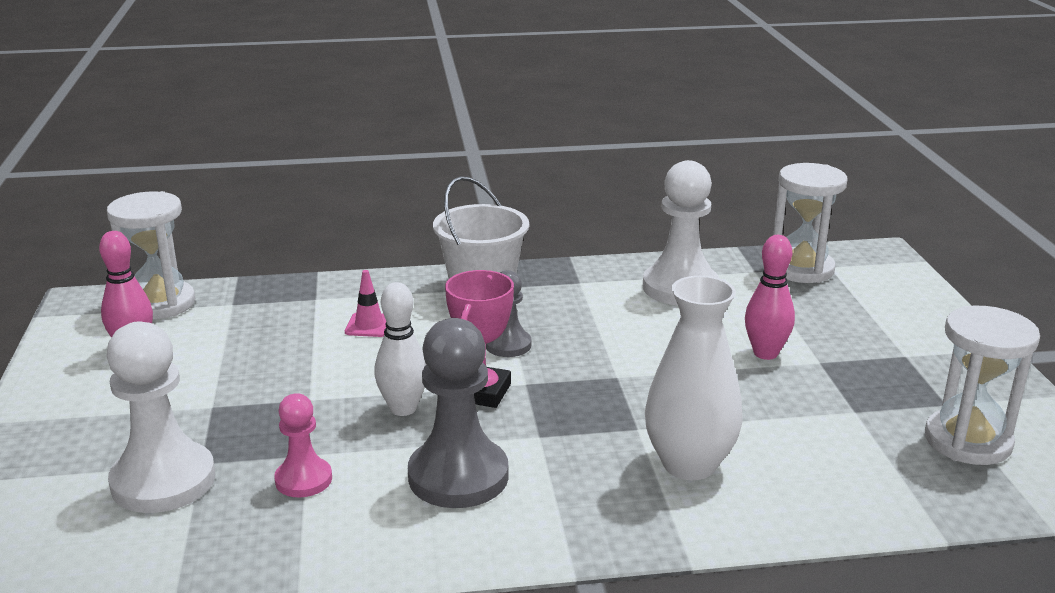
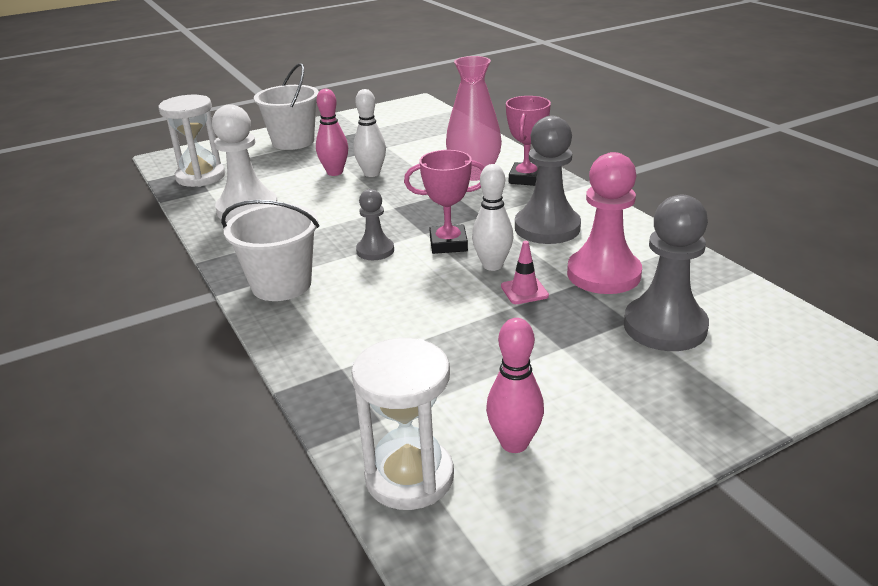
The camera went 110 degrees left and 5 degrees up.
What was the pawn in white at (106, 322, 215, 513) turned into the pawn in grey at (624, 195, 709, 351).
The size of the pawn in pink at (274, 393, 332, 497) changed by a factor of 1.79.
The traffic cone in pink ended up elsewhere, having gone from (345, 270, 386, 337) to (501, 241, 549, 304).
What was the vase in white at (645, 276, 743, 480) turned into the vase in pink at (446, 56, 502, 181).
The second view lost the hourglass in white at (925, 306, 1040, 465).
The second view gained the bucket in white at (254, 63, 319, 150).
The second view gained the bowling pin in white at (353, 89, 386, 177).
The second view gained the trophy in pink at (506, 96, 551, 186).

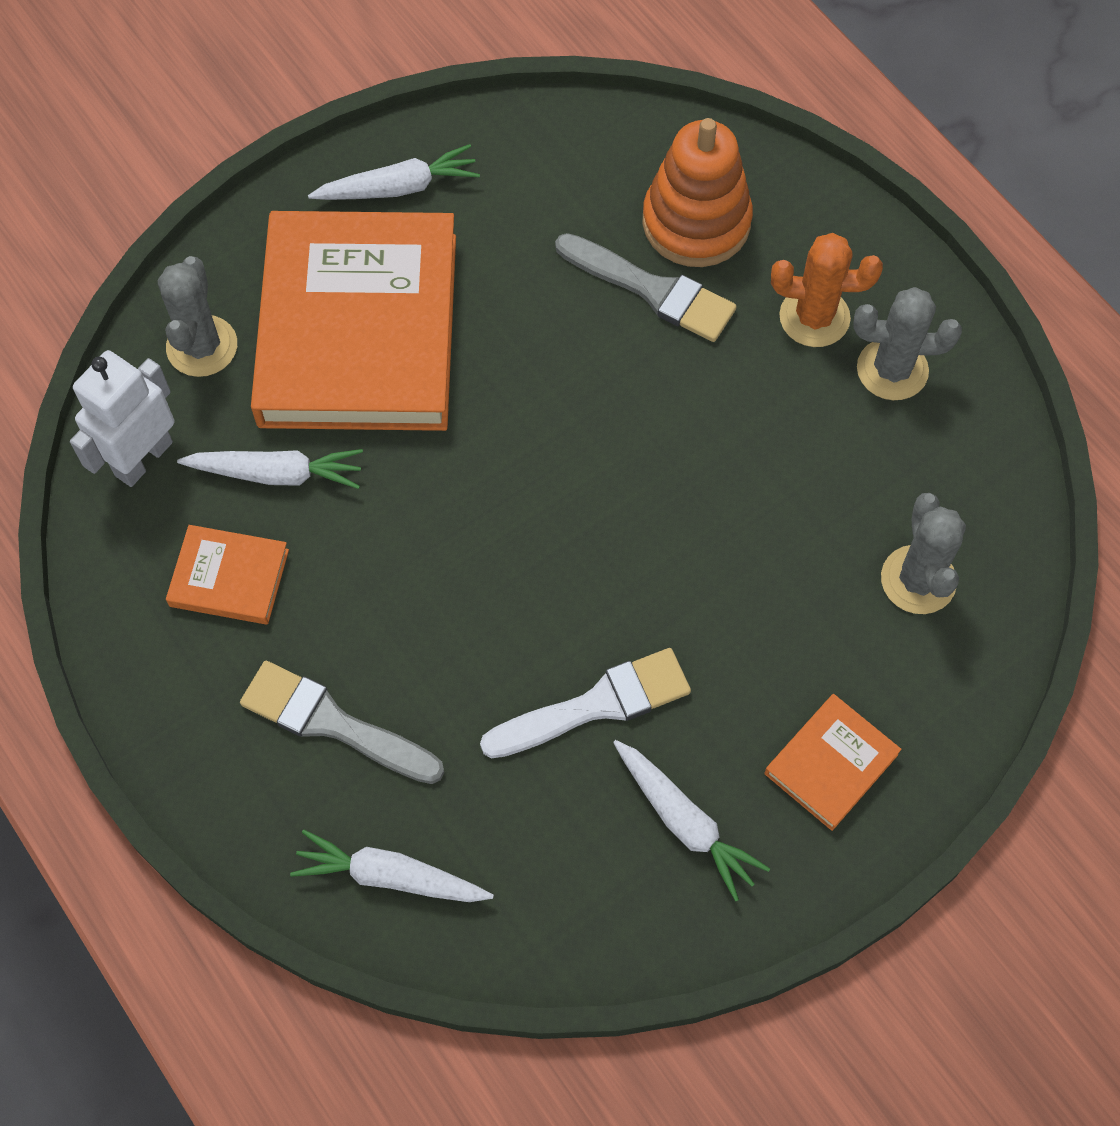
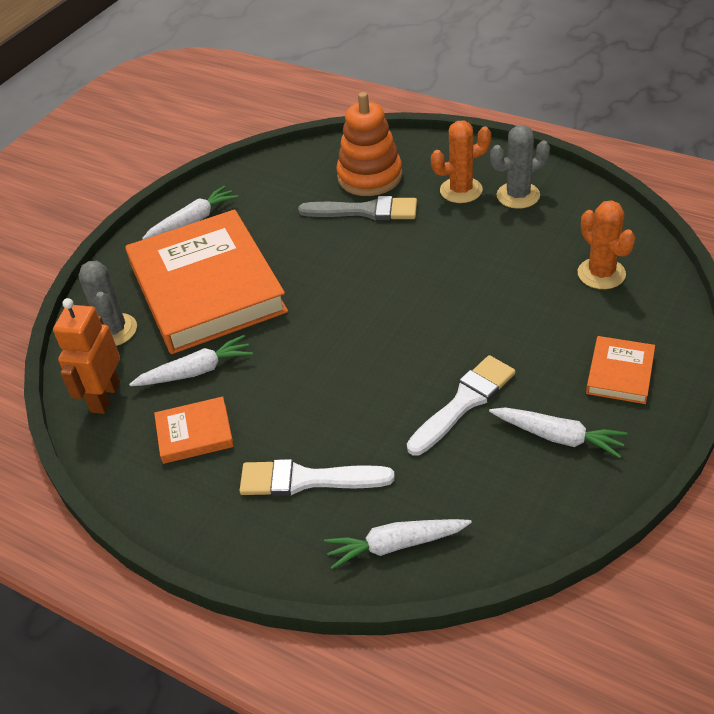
The camera went 20 degrees left and 20 degrees down.
What was the robot in white at (70, 350, 174, 487) turned into the robot in orange at (53, 298, 120, 414).
What was the brush in grey at (240, 661, 444, 784) turned into the brush in white at (239, 459, 395, 496).
What was the cactus in grey at (881, 493, 966, 614) turned into the cactus in orange at (578, 200, 635, 289).

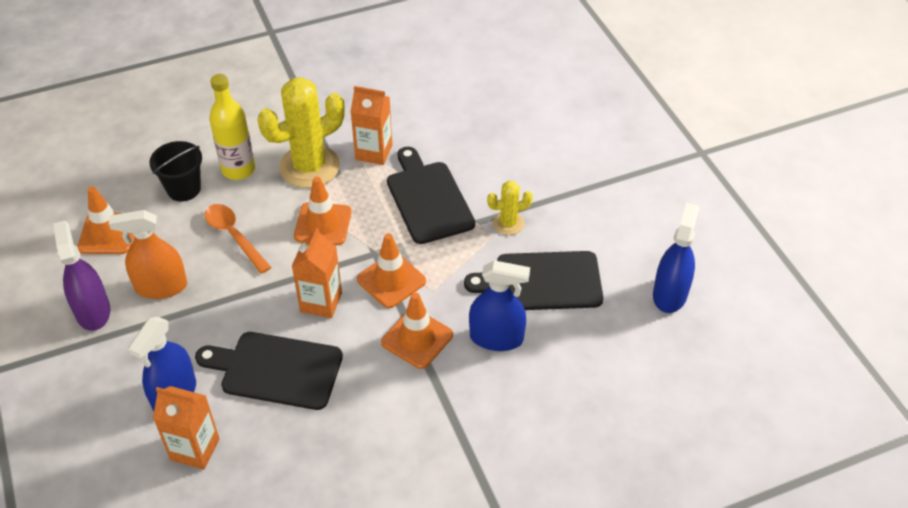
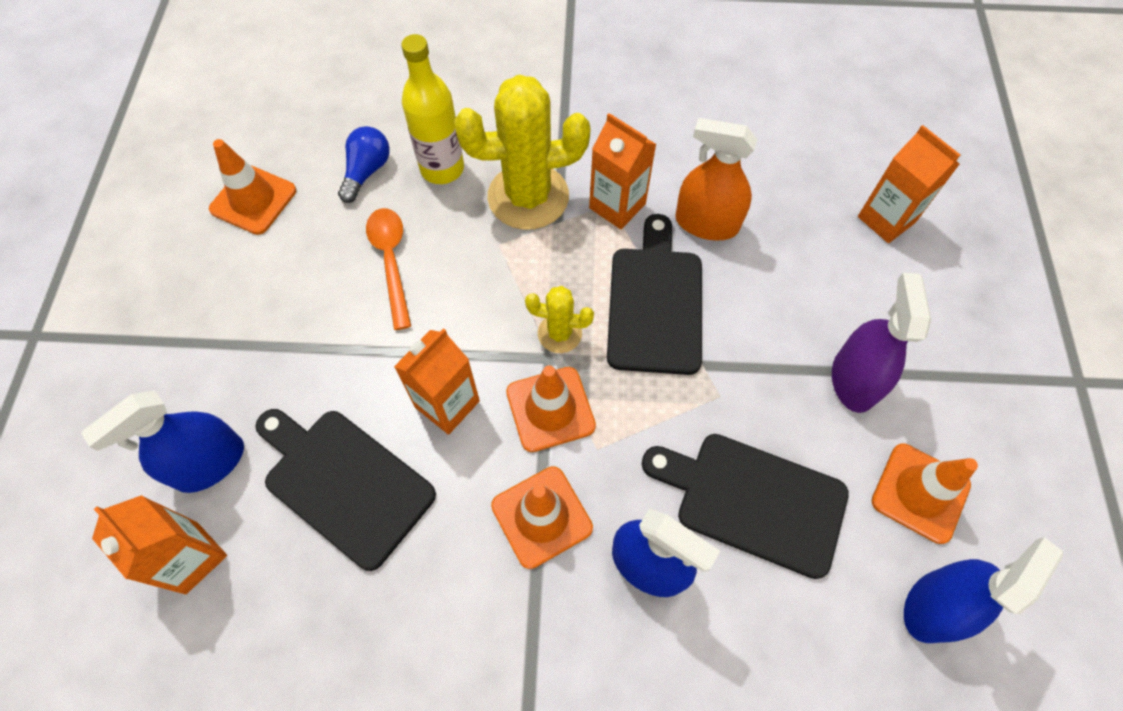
The camera went 25 degrees right and 15 degrees up.
The spray bottle in purple ended up elsewhere, having gone from (53, 221, 110, 331) to (832, 273, 931, 413).
The spray bottle in orange ended up elsewhere, having gone from (109, 210, 187, 299) to (675, 118, 757, 240).
Where the bucket in black stood at (149, 141, 202, 201), the light bulb in blue came to stand at (338, 126, 390, 203).
The traffic cone in orange ended up elsewhere, having gone from (294, 177, 352, 245) to (872, 443, 978, 544).
The cactus in yellow ended up elsewhere, having gone from (487, 181, 533, 235) to (525, 286, 594, 353).
The second view gained the carton in orange at (858, 125, 960, 243).

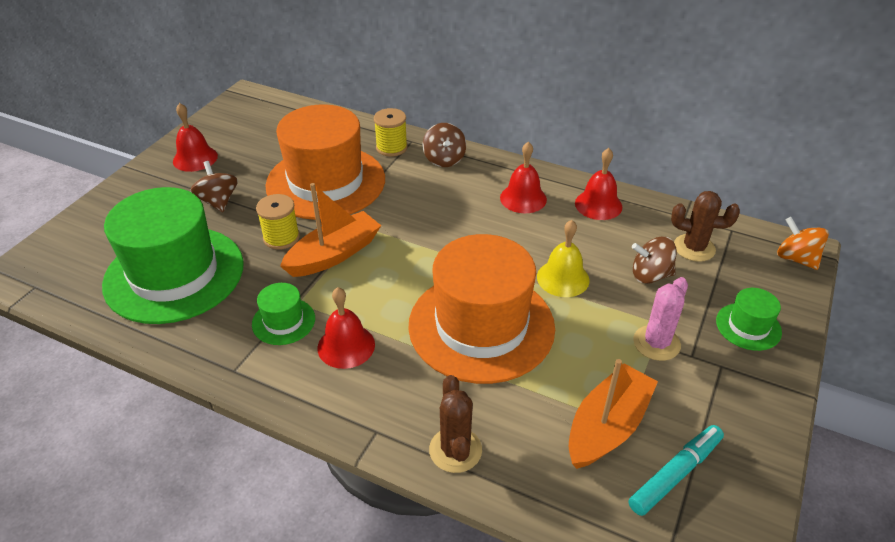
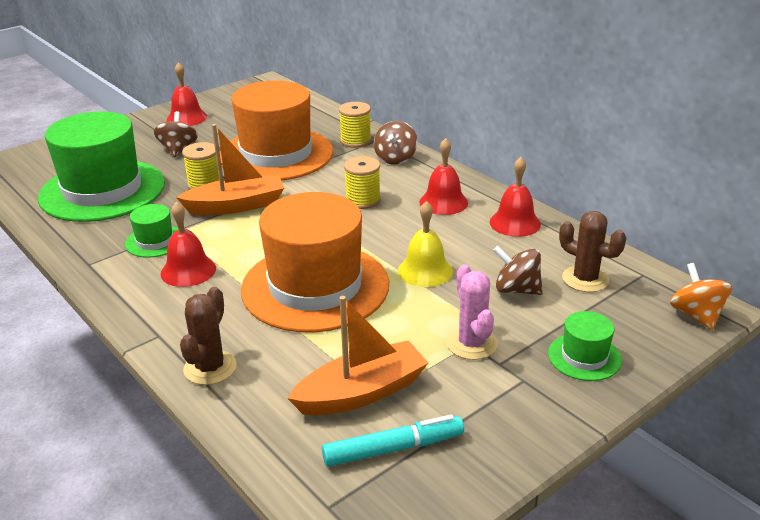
The camera went 25 degrees right and 10 degrees down.
The cactus in pink at (633, 277, 688, 361) ended up facing another way, 75 degrees counterclockwise from before.
The second view gained the spool in yellow at (344, 156, 381, 209).

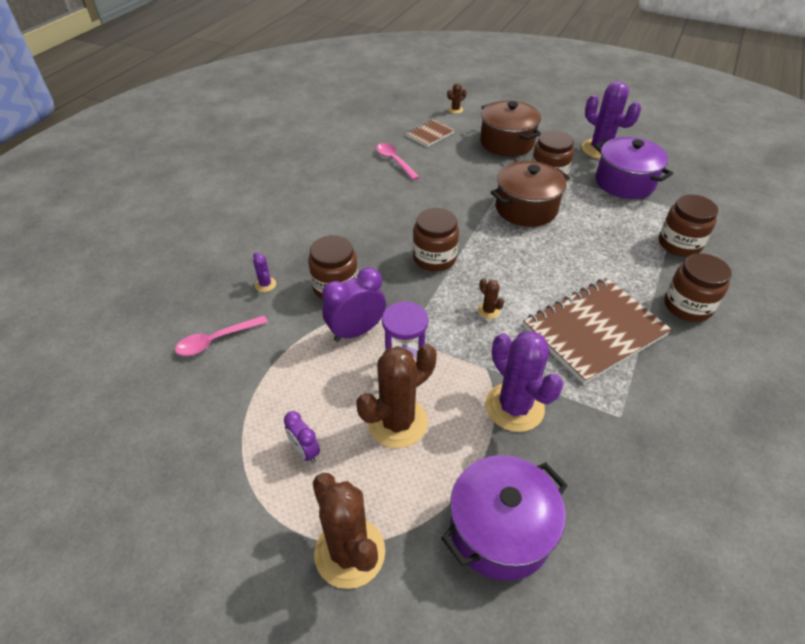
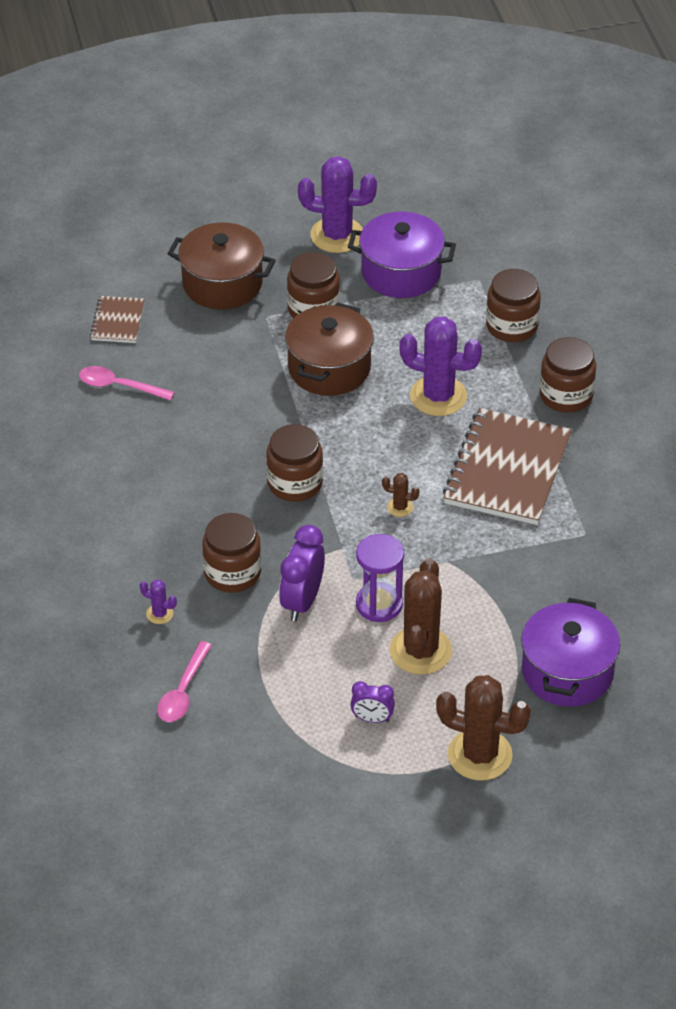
The camera went 40 degrees left and 0 degrees up.
The second view lost the cactus in brown at (447, 83, 466, 114).
The cactus in purple ended up elsewhere, having gone from (486, 331, 564, 432) to (399, 317, 482, 416).

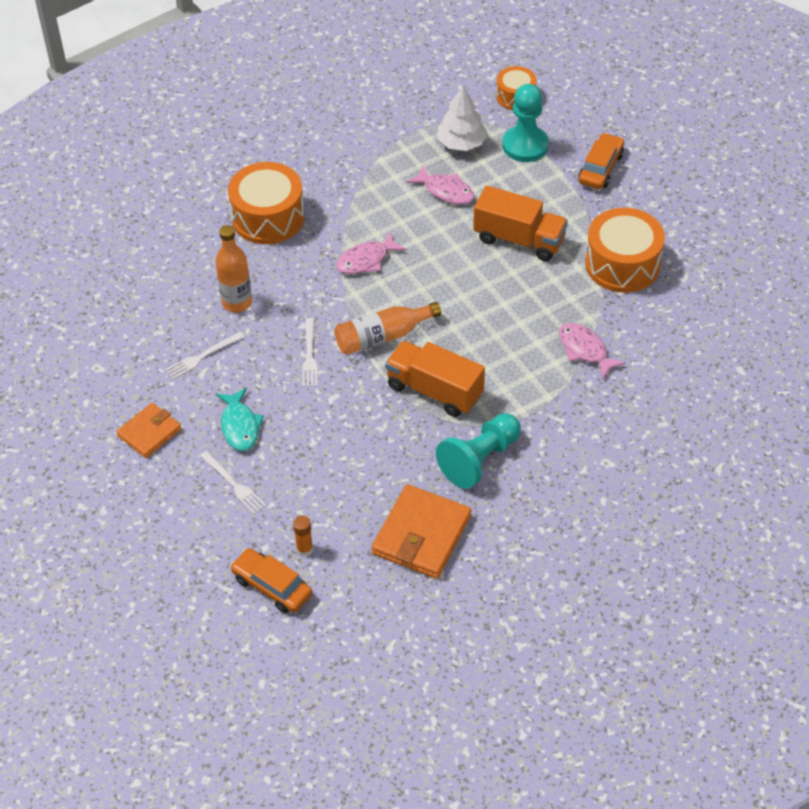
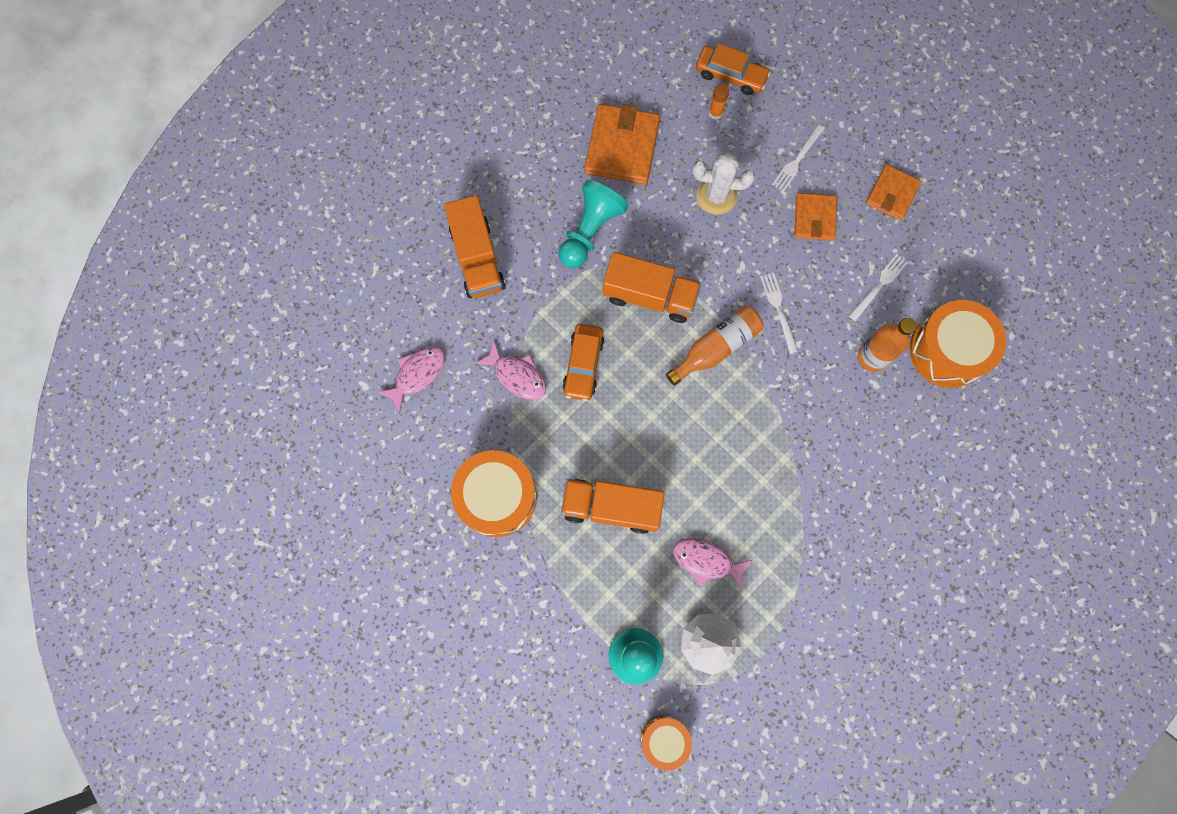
The camera went 165 degrees right and 25 degrees up.
The fork in white at (200, 451, 266, 514) ended up facing another way, 90 degrees counterclockwise from before.
Where the fish in turquoise stood at (216, 388, 264, 451), the wallet in orange came to stand at (795, 193, 837, 241).
The drum in orange ended up elsewhere, having gone from (228, 162, 305, 244) to (910, 300, 1006, 388).
The fish in pink ended up elsewhere, having gone from (336, 232, 407, 274) to (378, 346, 445, 413).
The car in orange ended up elsewhere, having gone from (578, 133, 624, 189) to (562, 324, 605, 401).
The second view gained the truck in orange at (444, 195, 506, 298).
The second view gained the cactus in white at (692, 152, 755, 214).

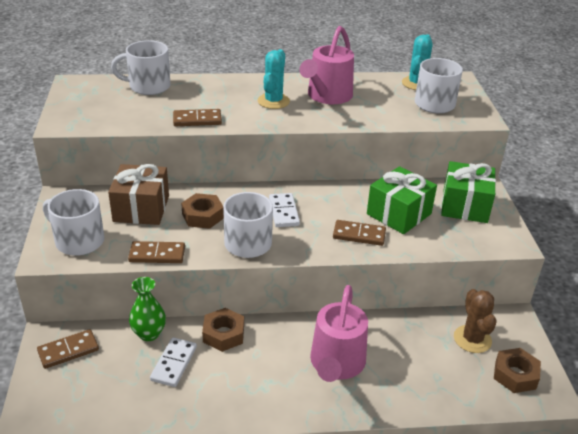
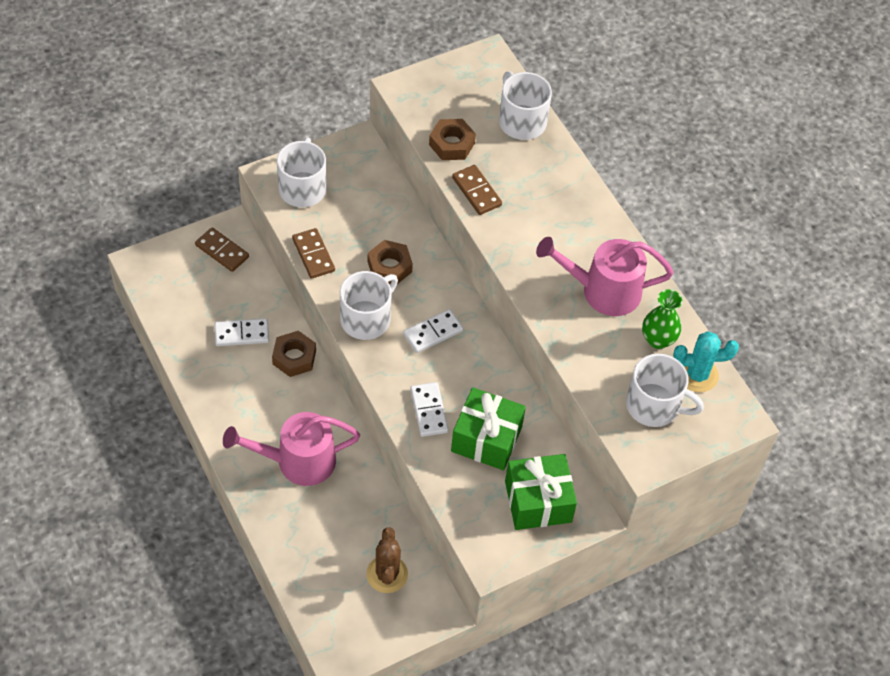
The camera went 65 degrees right and 20 degrees up.
The second view lost the gift in brown at (108, 164, 169, 225).
The vase in green ended up elsewhere, having gone from (129, 277, 166, 341) to (642, 289, 682, 349).
The second view lost the cactus in turquoise at (258, 49, 290, 109).
What was the domino in brown at (333, 220, 386, 246) turned into the domino in white at (410, 382, 449, 437).
The cactus in brown at (454, 289, 496, 353) ended up facing another way, 60 degrees counterclockwise from before.
The nut in brown ended up elsewhere, having gone from (494, 348, 541, 393) to (429, 119, 476, 160).

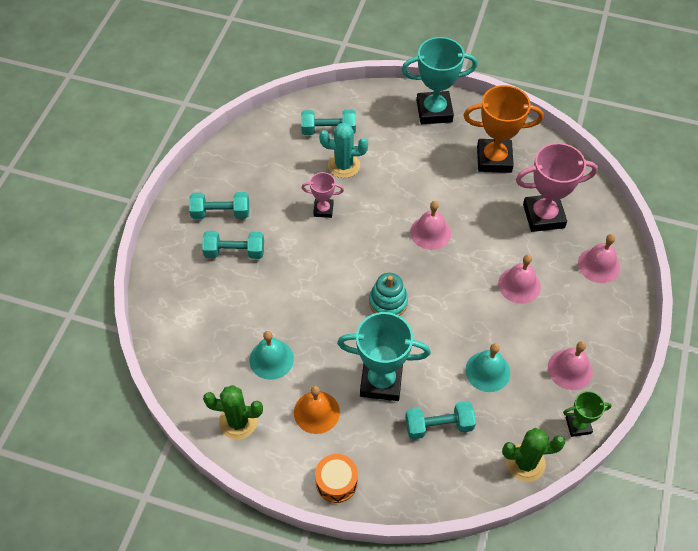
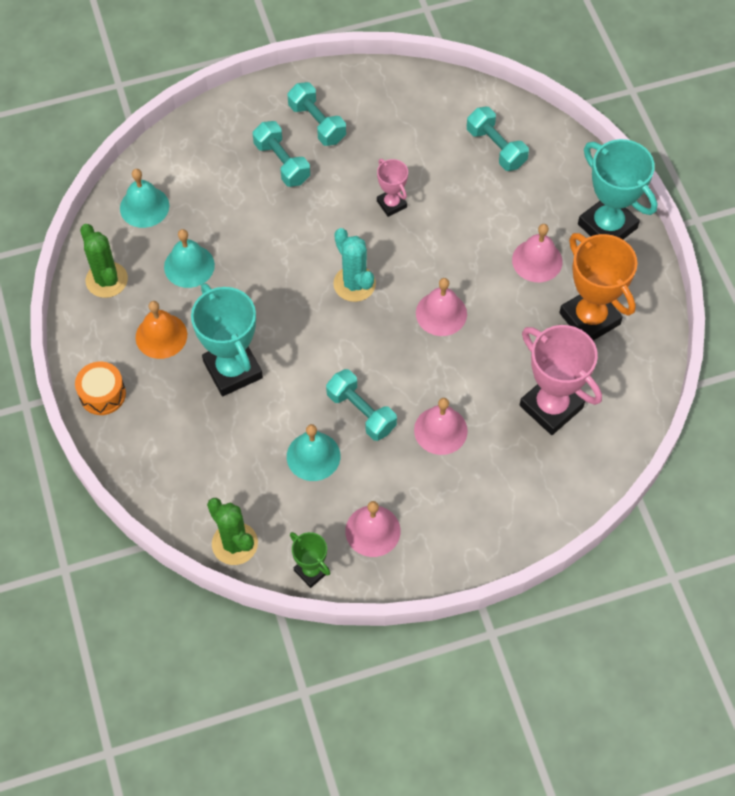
The camera went 55 degrees right and 5 degrees up.
The cactus in turquoise ended up elsewhere, having gone from (319, 122, 368, 178) to (333, 228, 376, 302).
The second view lost the stacking toy in turquoise at (369, 273, 408, 316).
The dumbbell in turquoise ended up elsewhere, having gone from (405, 401, 476, 439) to (326, 369, 397, 441).
The bell in pink ended up elsewhere, having gone from (578, 234, 620, 283) to (512, 224, 563, 282).
The second view gained the bell in turquoise at (120, 169, 169, 228).

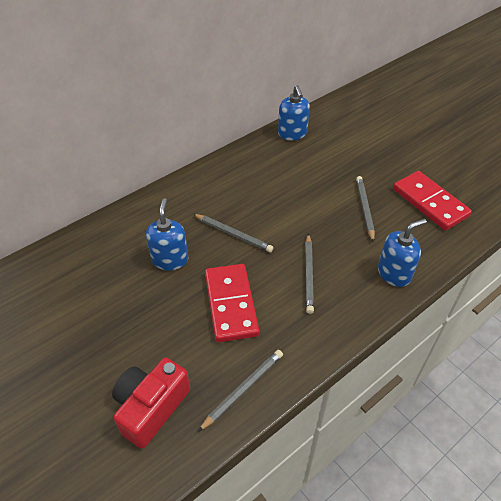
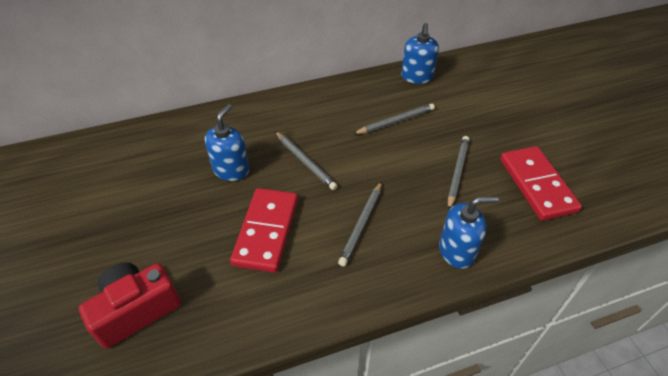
The camera went 20 degrees right and 0 degrees up.
The pencil in grey ended up elsewhere, having gone from (198, 350, 283, 432) to (353, 104, 435, 134).

